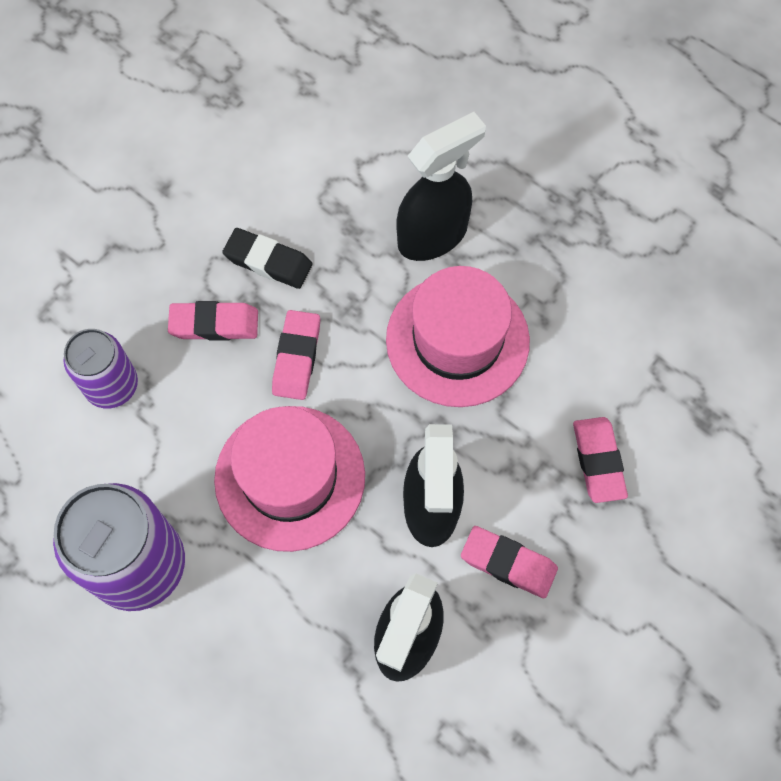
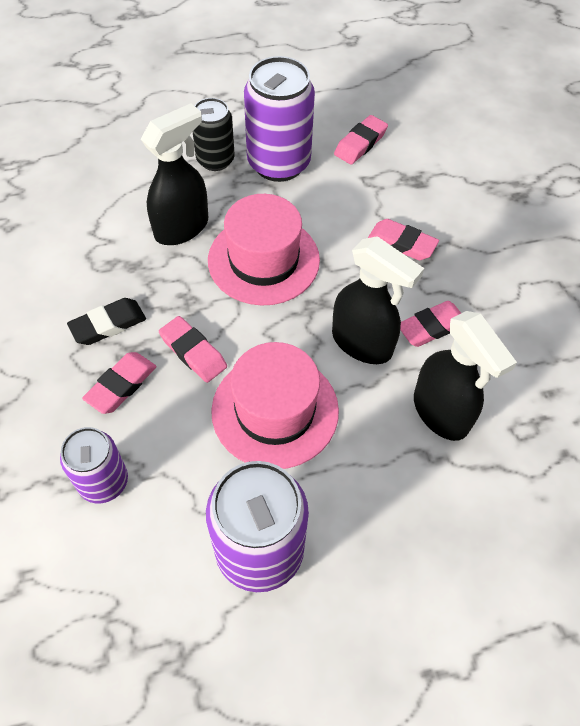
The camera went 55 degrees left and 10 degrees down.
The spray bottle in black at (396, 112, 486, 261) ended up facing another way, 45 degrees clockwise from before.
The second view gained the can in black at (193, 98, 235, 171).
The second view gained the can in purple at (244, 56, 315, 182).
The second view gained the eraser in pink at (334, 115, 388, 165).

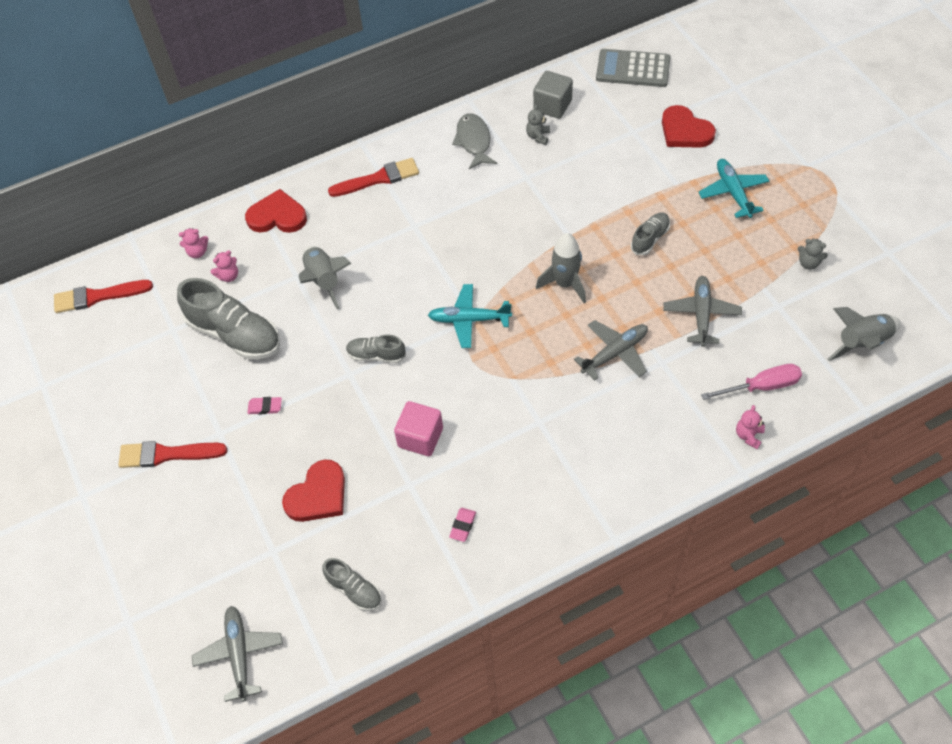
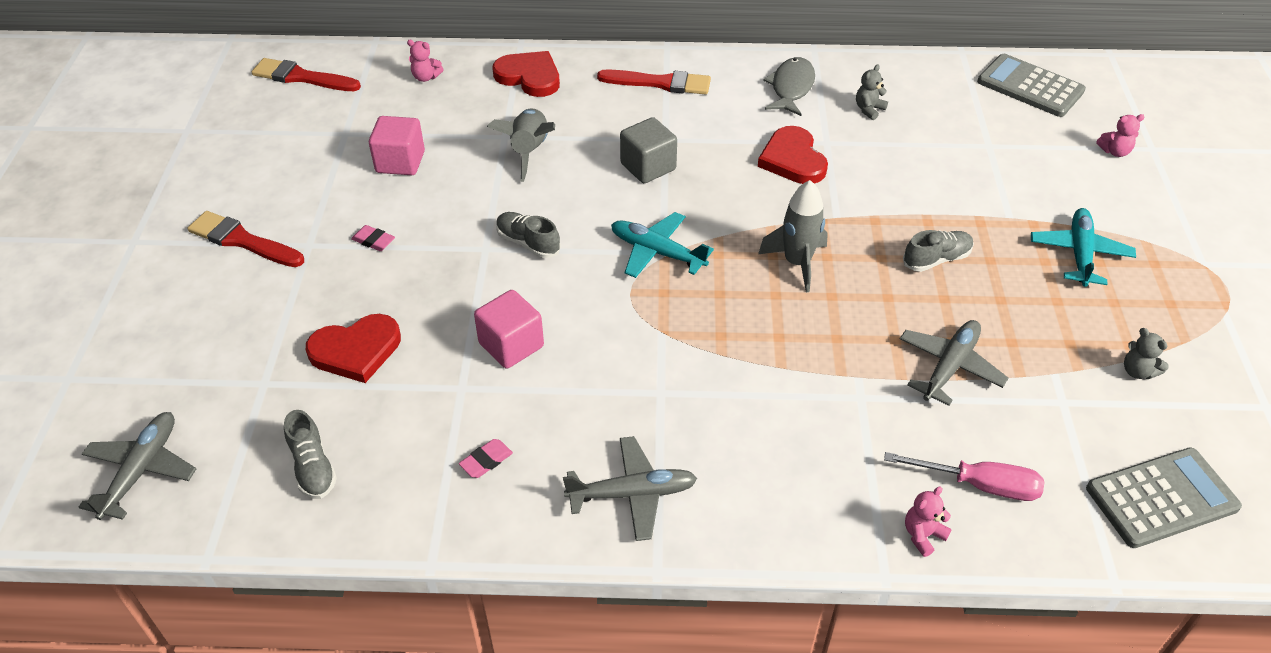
The camera went 25 degrees right and 10 degrees down.
Where the shoe in grey stood at (177, 278, 280, 359), the cube in pink came to stand at (369, 116, 425, 175).
The teddy bear in pink ended up elsewhere, having gone from (211, 250, 238, 282) to (1096, 114, 1144, 157).
The cube in grey ended up elsewhere, having gone from (533, 71, 573, 119) to (620, 117, 677, 183).
The plane in grey ended up elsewhere, having gone from (574, 320, 648, 381) to (563, 436, 697, 541).
The heart in red ended up elsewhere, having gone from (662, 105, 716, 148) to (758, 126, 828, 184).
Where the rocket in grey stood at (827, 307, 901, 361), the calculator in grey came to stand at (1086, 447, 1242, 548).

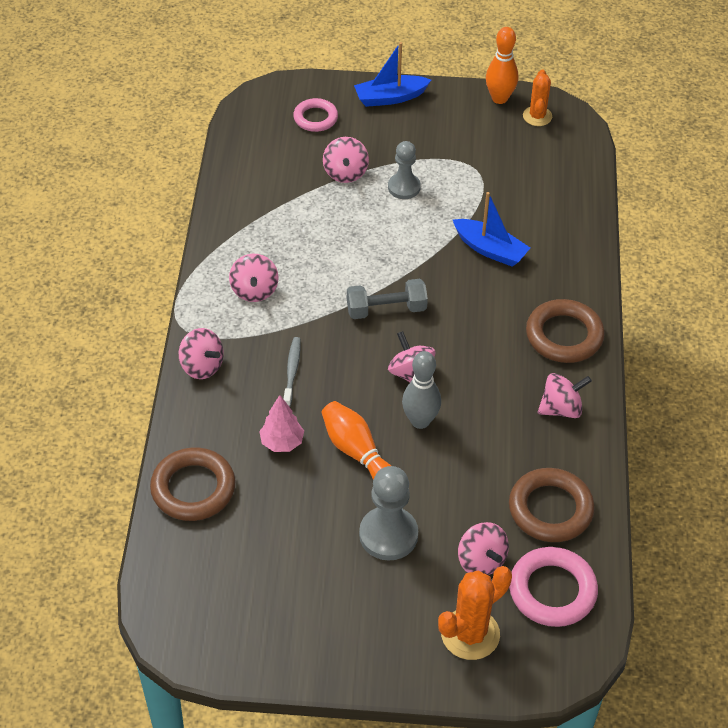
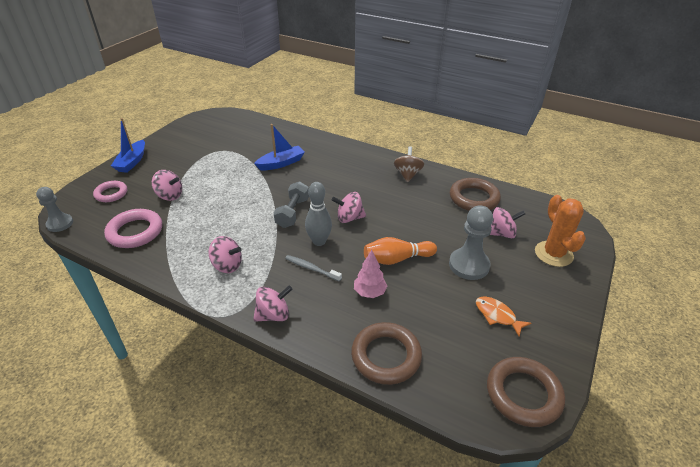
The camera went 65 degrees left and 10 degrees down.
The pawn in grey ended up elsewhere, having gone from (388, 141, 421, 199) to (36, 187, 73, 232).
The bowling pin in grey ended up elsewhere, having gone from (402, 351, 441, 429) to (305, 182, 332, 246).
The second view lost the bowling pin in orange at (486, 27, 518, 104).
The ring in pink ended up elsewhere, having gone from (509, 547, 598, 627) to (104, 209, 162, 248).
The second view lost the cactus in orange at (523, 70, 552, 126).
The ring in brown ended up elsewhere, having gone from (526, 299, 605, 363) to (487, 357, 565, 427).
What was the spinning top in pink at (538, 373, 592, 418) turned into the spinning top in brown at (394, 146, 424, 182).
The second view gained the fish in orange at (476, 297, 531, 337).

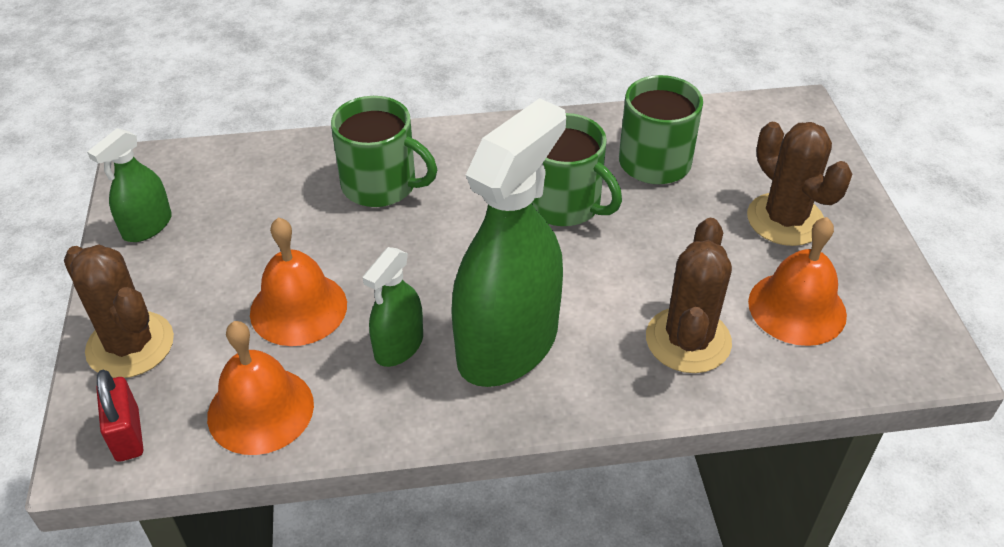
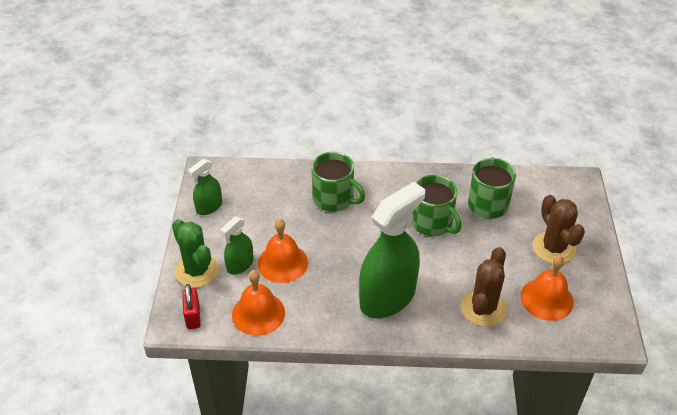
The camera went 10 degrees right and 0 degrees up.
What was the cactus in brown at (64, 245, 174, 378) turned into the cactus in green at (172, 219, 219, 288).
The spray bottle in green ended up elsewhere, having gone from (363, 247, 423, 367) to (220, 217, 254, 275).

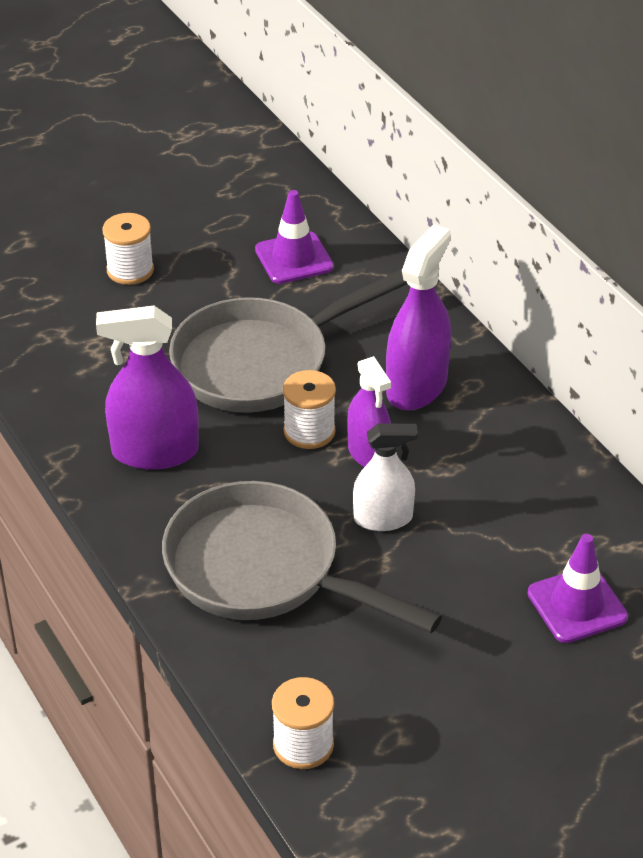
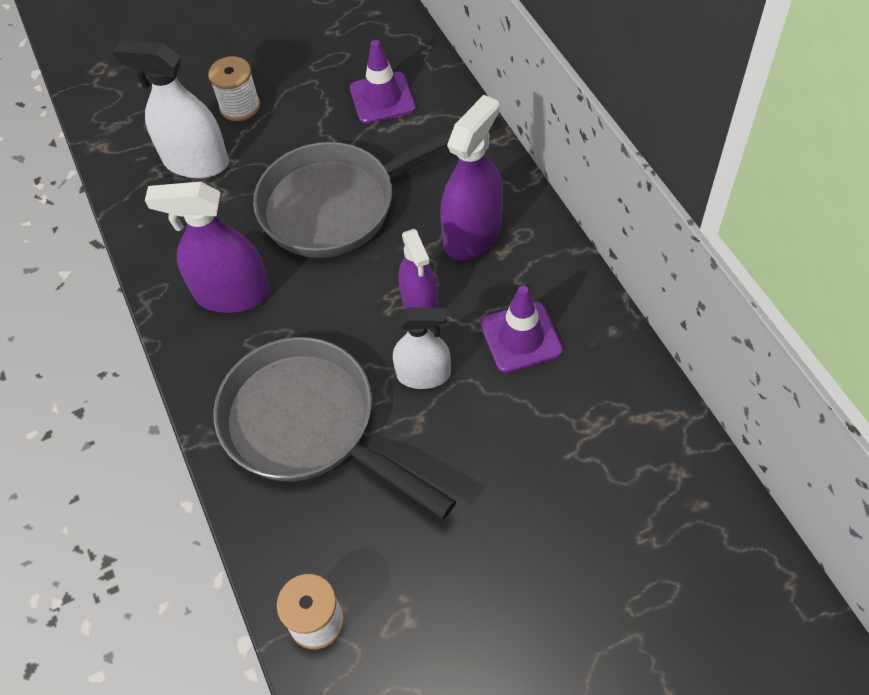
The camera went 10 degrees right and 15 degrees up.
The second view lost the spool in white at (283, 370, 336, 449).
The traffic cone in purple ended up elsewhere, having gone from (527, 534, 628, 643) to (481, 286, 563, 373).
The second view gained the spray bottle in white at (113, 40, 229, 178).

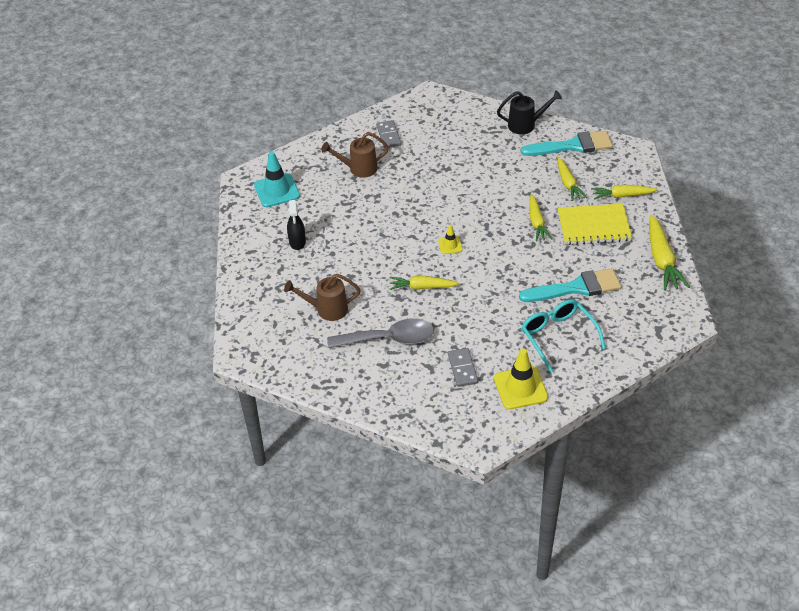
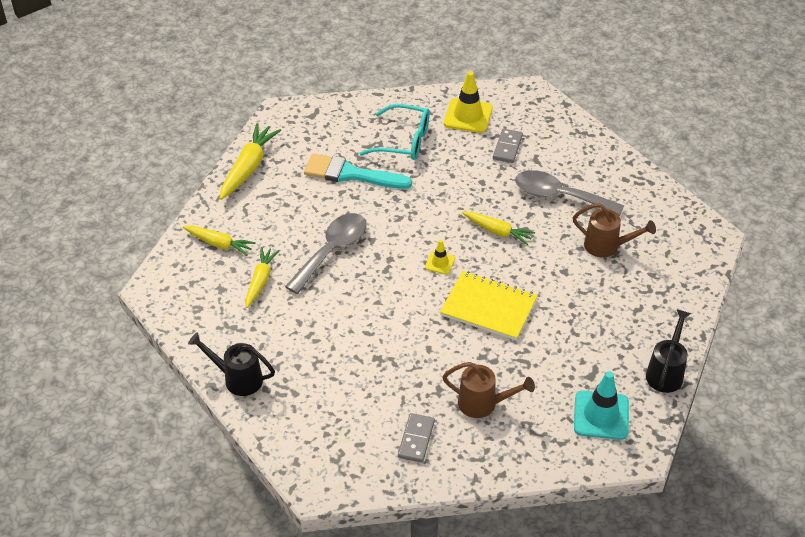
The camera went 155 degrees left and 0 degrees up.
The second view lost the spray bottle in black at (287, 200, 306, 250).
The second view lost the brush in turquoise at (521, 131, 613, 156).
The glasses in turquoise at (521, 299, 606, 373) ended up facing another way, 75 degrees counterclockwise from before.
Where the carrot in yellow stood at (529, 194, 552, 242), the spoon in grey came to stand at (285, 213, 366, 294).
The notebook in yellow ended up elsewhere, having gone from (558, 204, 632, 245) to (440, 271, 538, 340).
The second view gained the watering can in black at (646, 309, 691, 393).

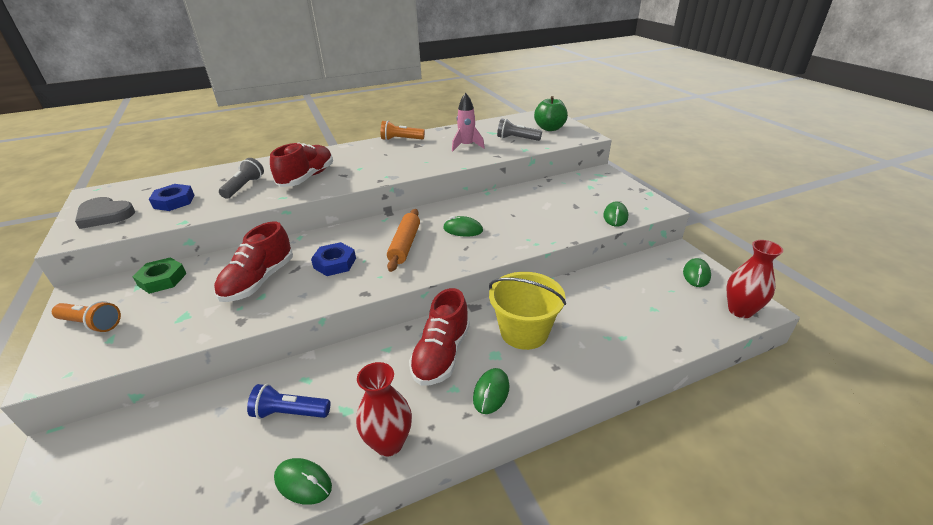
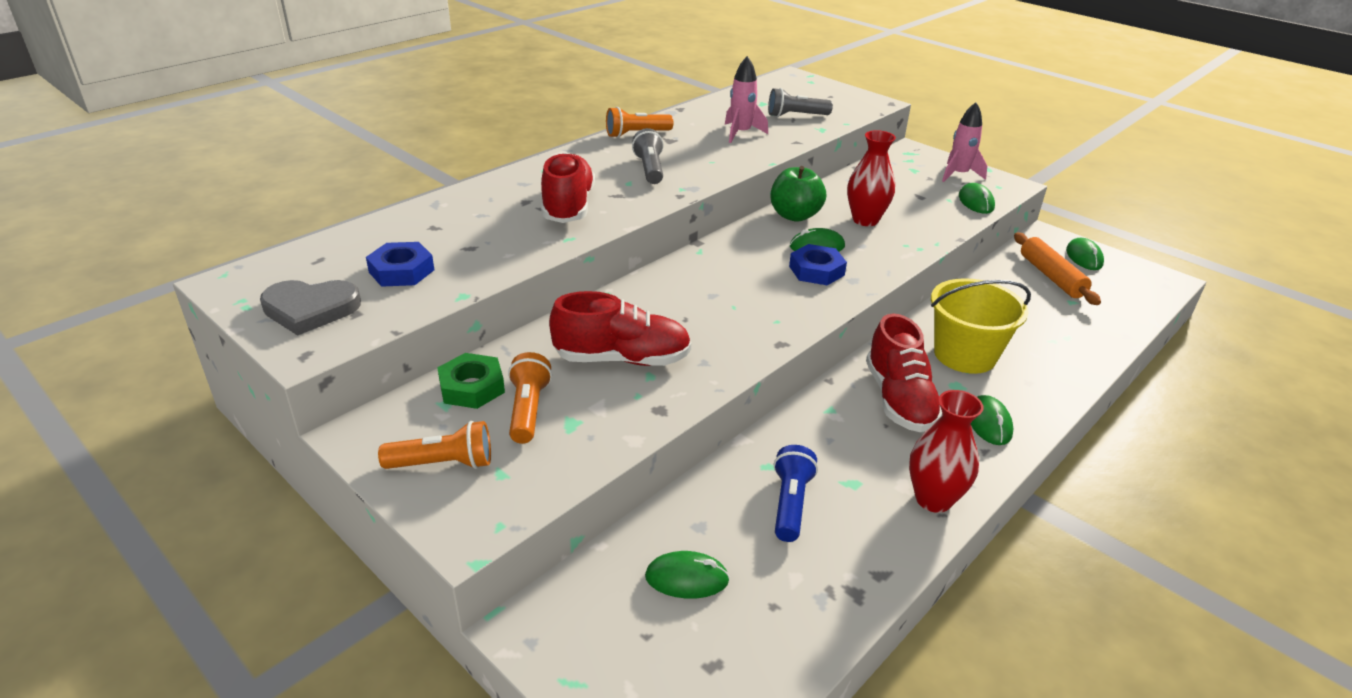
The camera went 25 degrees left and 0 degrees up.
The shoe in red at (214, 221, 293, 302) ended up facing another way, 90 degrees counterclockwise from before.
The flashlight in grey ended up elsewhere, having gone from (219, 158, 264, 199) to (632, 128, 664, 184).
The flashlight in blue at (247, 384, 330, 419) ended up facing another way, 120 degrees clockwise from before.
The mouse in green ended up elsewhere, having gone from (274, 458, 332, 505) to (645, 551, 730, 599).
The nut in blue ended up elsewhere, having gone from (311, 242, 356, 276) to (789, 244, 847, 285).
The rolling pin in orange ended up elsewhere, having gone from (387, 209, 420, 272) to (1014, 233, 1101, 305).
The apple in green ended up elsewhere, having gone from (534, 96, 568, 131) to (771, 166, 826, 222).
The vase in red ended up elsewhere, having gone from (726, 240, 783, 318) to (847, 130, 896, 226).
The second view gained the flashlight in orange at (508, 352, 552, 444).
The second view gained the rocket in pink at (942, 102, 987, 182).

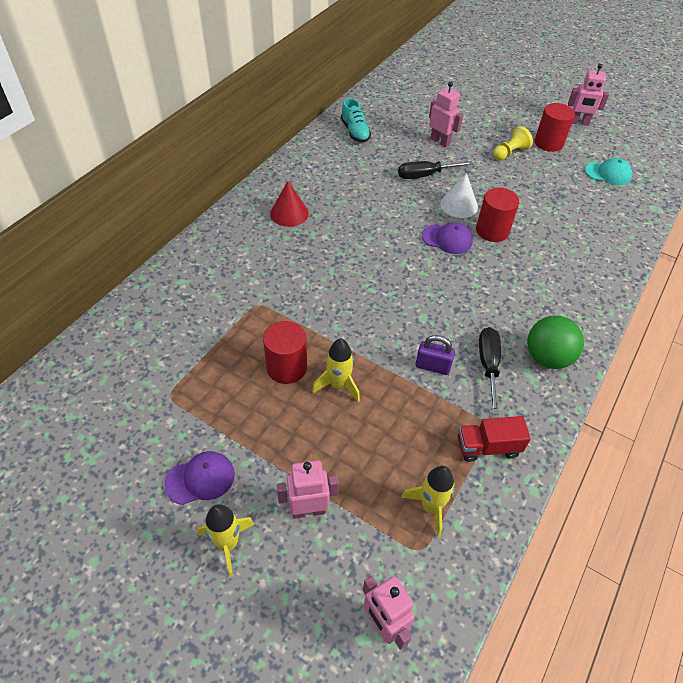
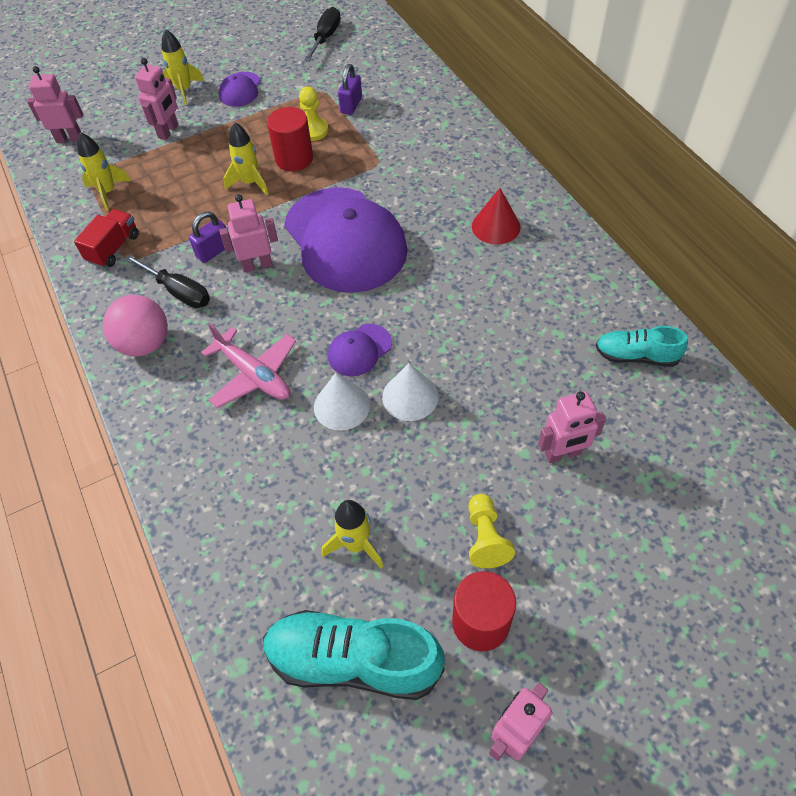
The camera went 125 degrees right and 5 degrees up.
The screwdriver in black ended up elsewhere, having gone from (398, 161, 473, 179) to (304, 7, 341, 62).
Where the cylinder in red stood at (476, 188, 519, 242), the cone in white came to stand at (314, 373, 370, 431).
What was the ball in green at (527, 315, 584, 369) turned into the ball in pink at (103, 295, 168, 357).
Where the cap in turquoise stood at (585, 158, 632, 185), the shoe in turquoise came to stand at (263, 610, 445, 700).
The second view gained the plane in pink at (201, 323, 296, 408).
The second view gained the robot in pink at (219, 194, 278, 272).
The second view gained the cap in purple at (284, 187, 408, 293).
The second view gained the pawn in yellow at (299, 86, 329, 141).
The second view gained the rocket in yellow at (322, 500, 383, 569).
The second view gained the padlock in purple at (338, 64, 362, 115).

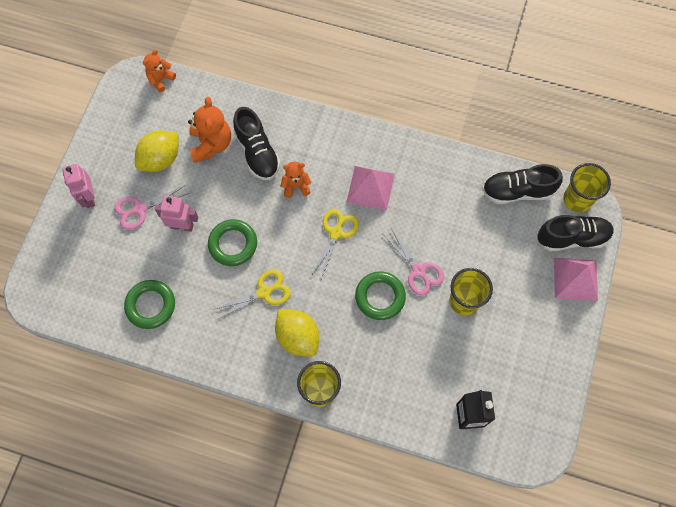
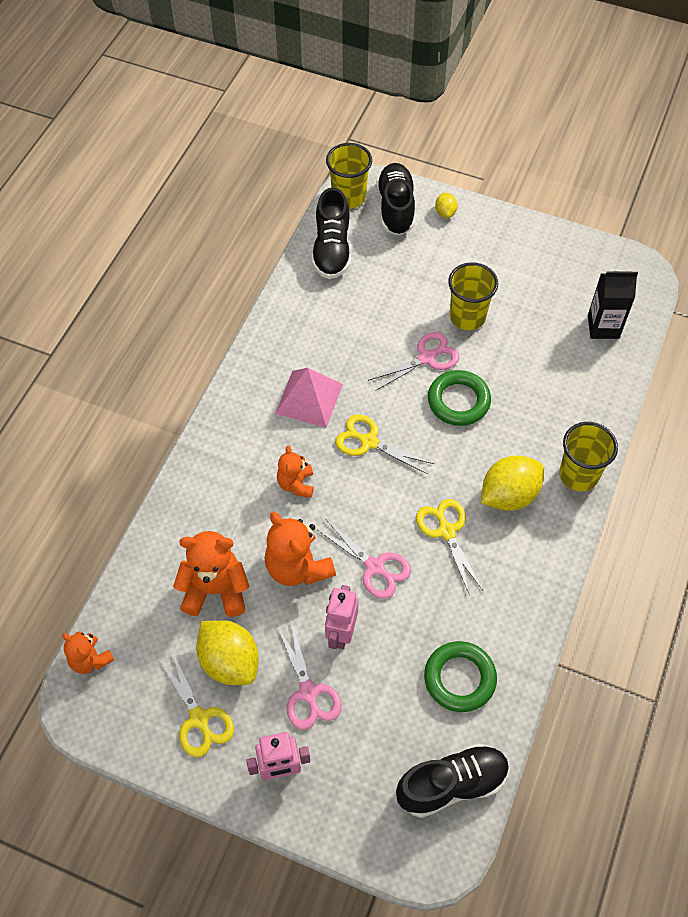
The camera went 85 degrees left and 10 degrees down.
Where the ring in green stood at (208, 219, 257, 266), the scissors in pink came to stand at (315, 518, 411, 599).
The shoe in black ended up elsewhere, having gone from (233, 107, 280, 180) to (396, 743, 509, 818).
Where the pyramid in pink stood at (554, 258, 598, 301), the lemon in yellow came to stand at (435, 193, 458, 218).
The second view gained the scissors in yellow at (158, 651, 234, 757).
The second view gained the teddy bear in orange at (264, 512, 336, 586).

